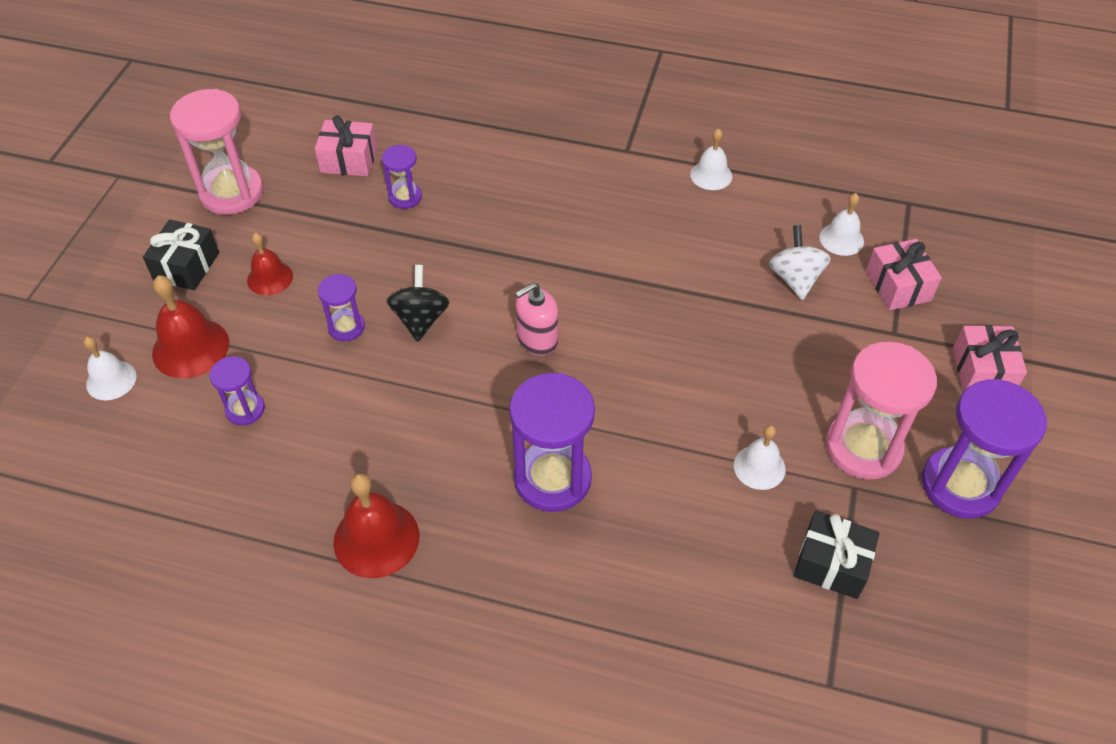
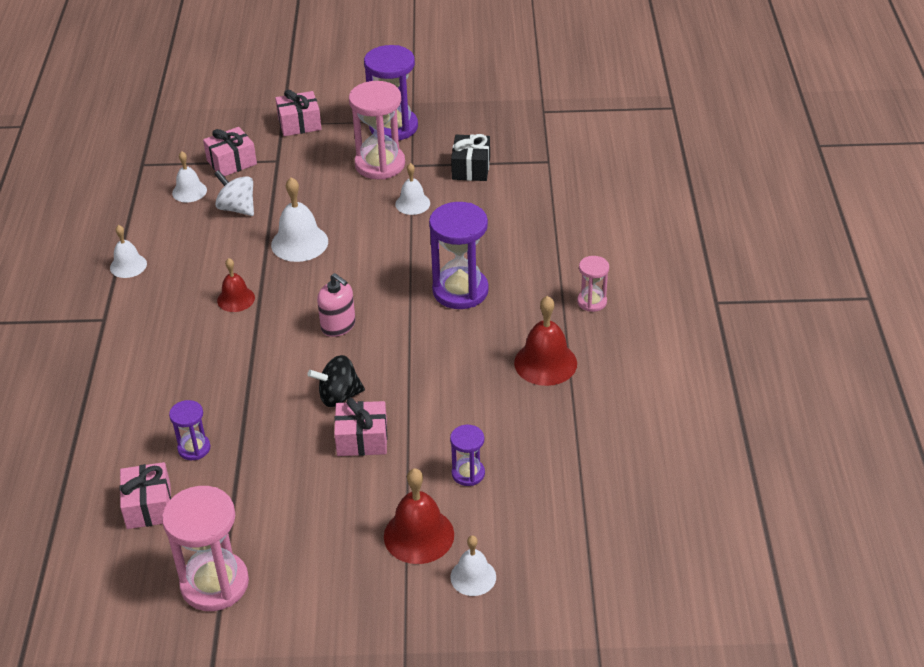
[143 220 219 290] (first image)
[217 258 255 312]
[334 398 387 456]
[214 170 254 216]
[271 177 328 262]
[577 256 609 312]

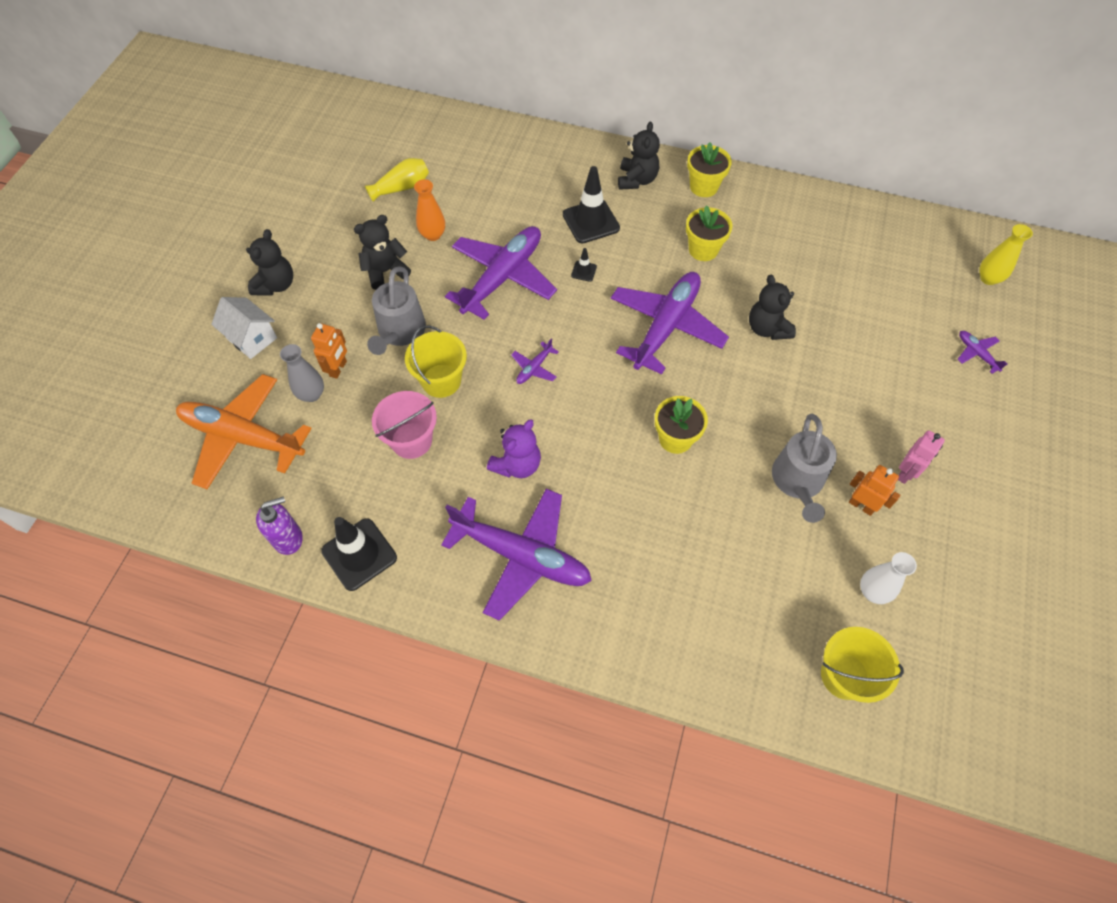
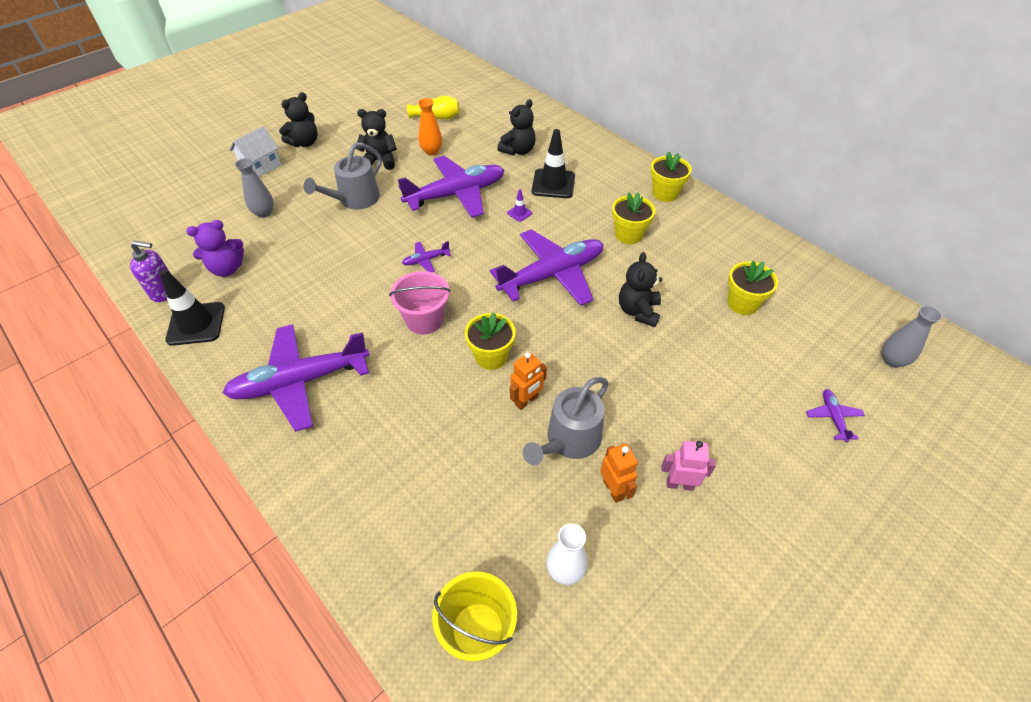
[176 374 312 489] (first image)
[230 126 281 177]
[510 352 547 410]
[389 271 451 335]
[405 326 467 398] (first image)
[223 324 370 432]
[186 220 244 277]
[507 189 532 222]
[497 99 536 155]
[662 441 716 491]
[882 305 942 368]
[727 261 778 315]

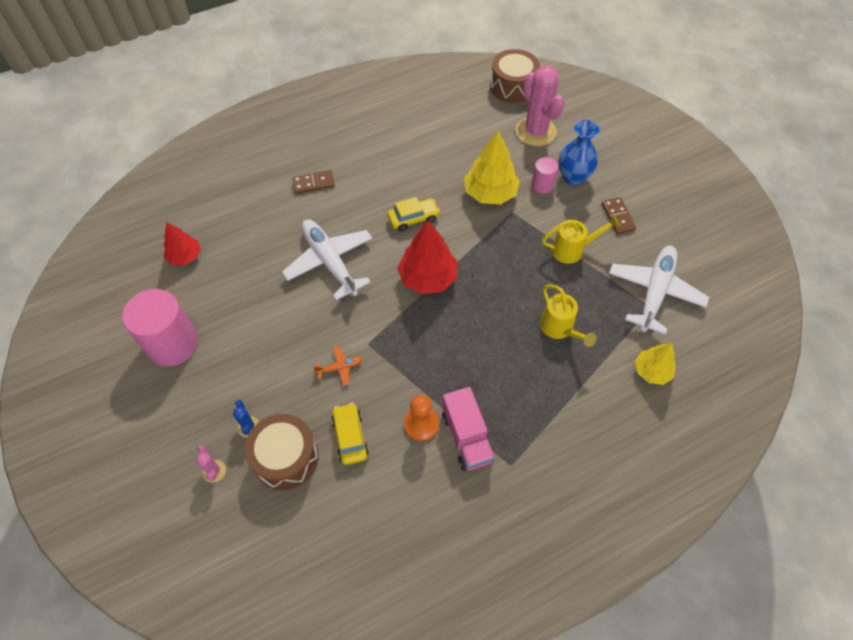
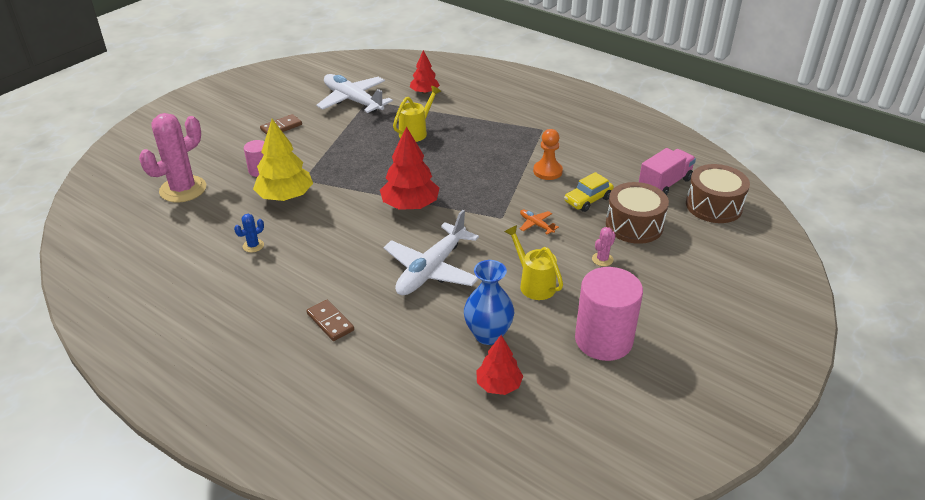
[592 227 616 266]
[234 214 264 252]
[387 197 440 232] (first image)
[639 148 696 195]
[686 164 750 223]
[504 225 563 300]
[464 260 514 345]
[316 74 393 113]
[410 50 440 94]

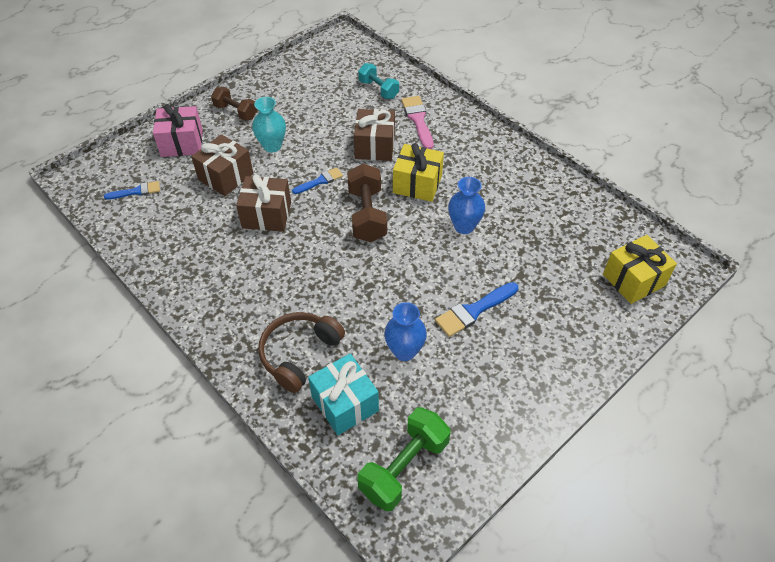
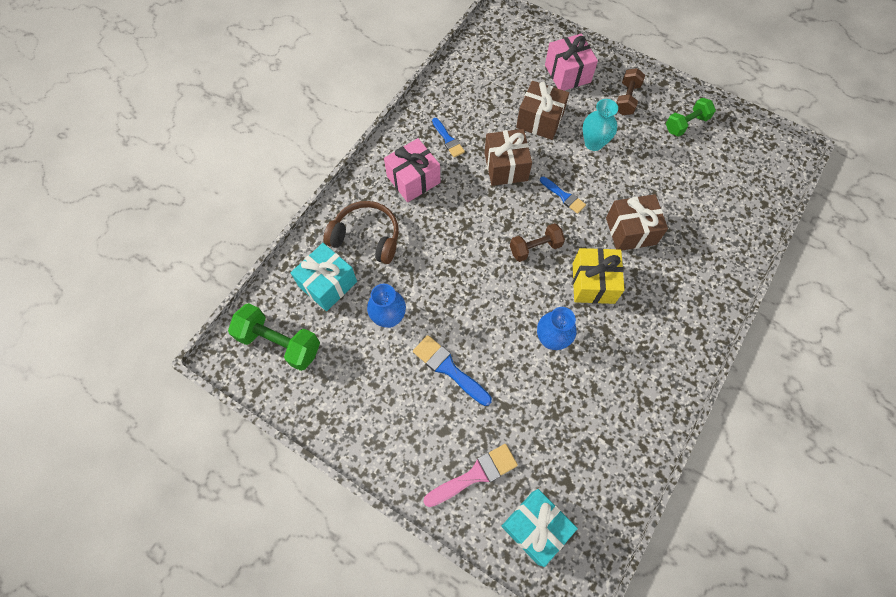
[432 118 465 158]
[510 223 565 262]
[358 63 399 99] (first image)
[423 444 518 507]
[501 489 578 567]
[384 138 440 202]
[666 98 716 137]

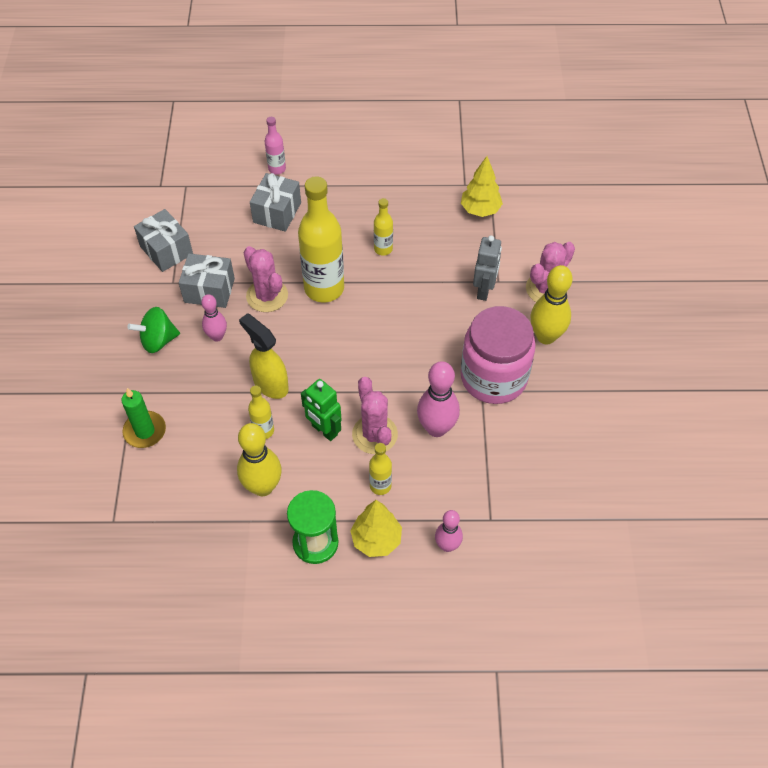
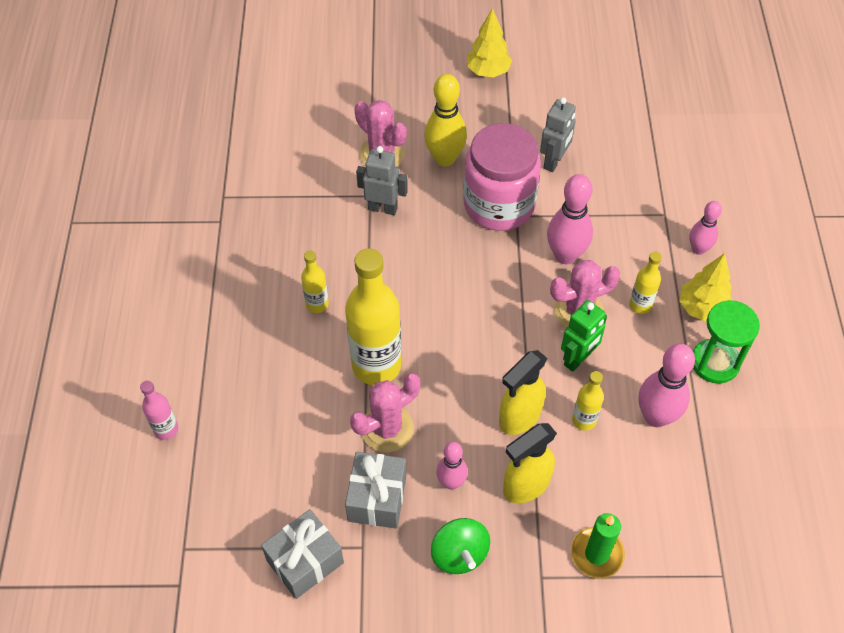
[639 344 695 427]
[250 173 301 232] (first image)
[467 8 512 78]
[503 423 557 503]
[540 97 576 172]

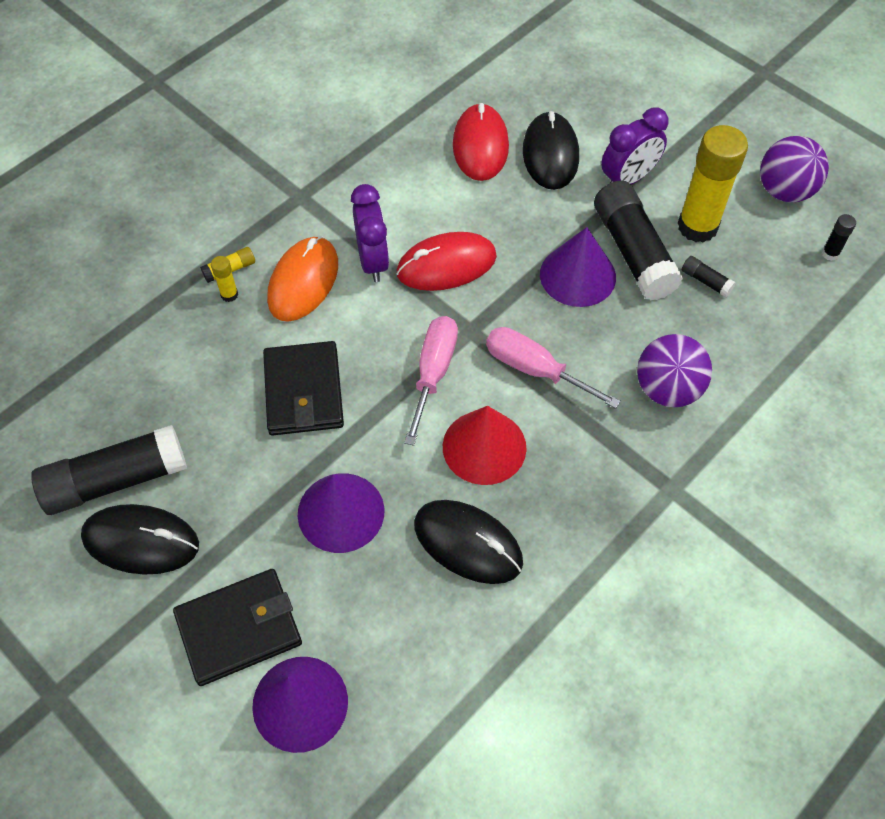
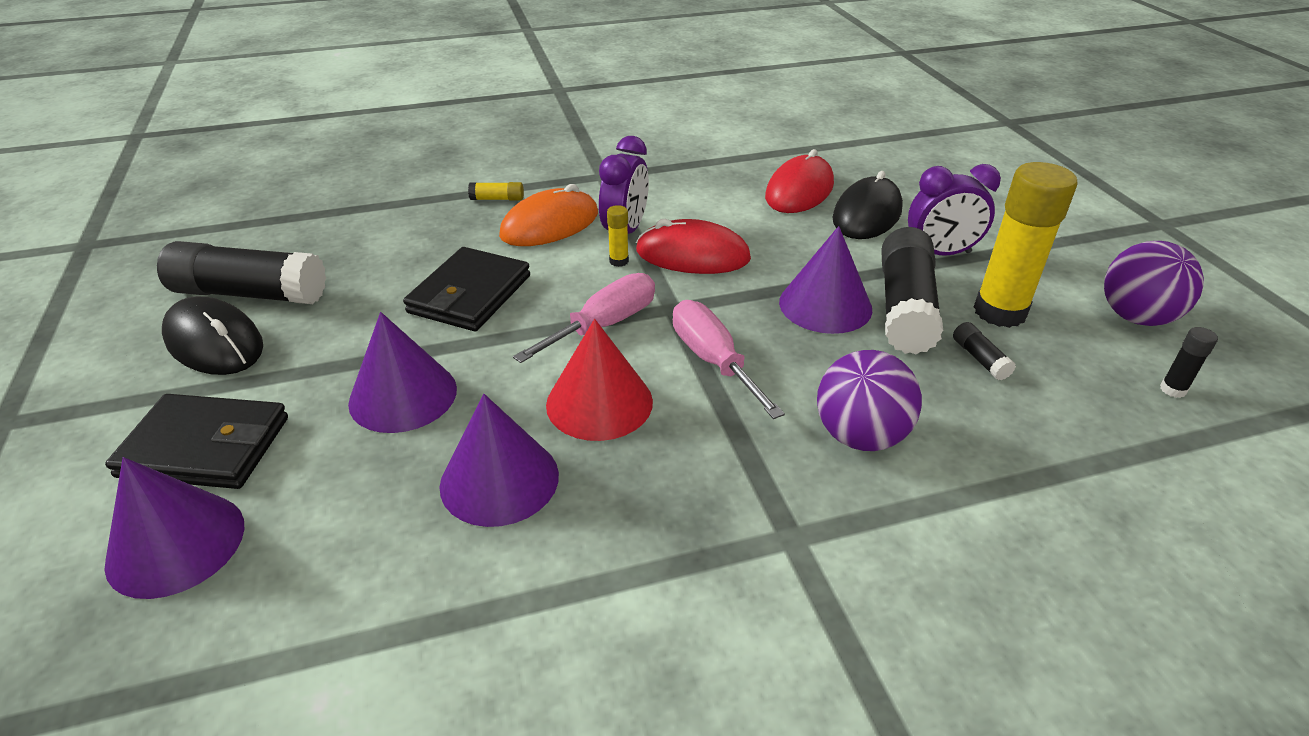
[607 205 629 267]
[439 394 559 527]

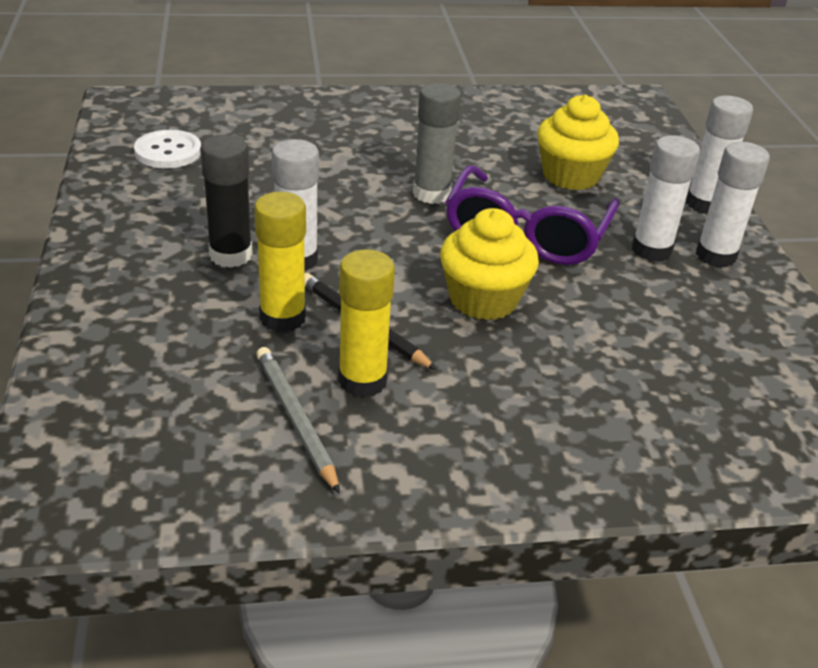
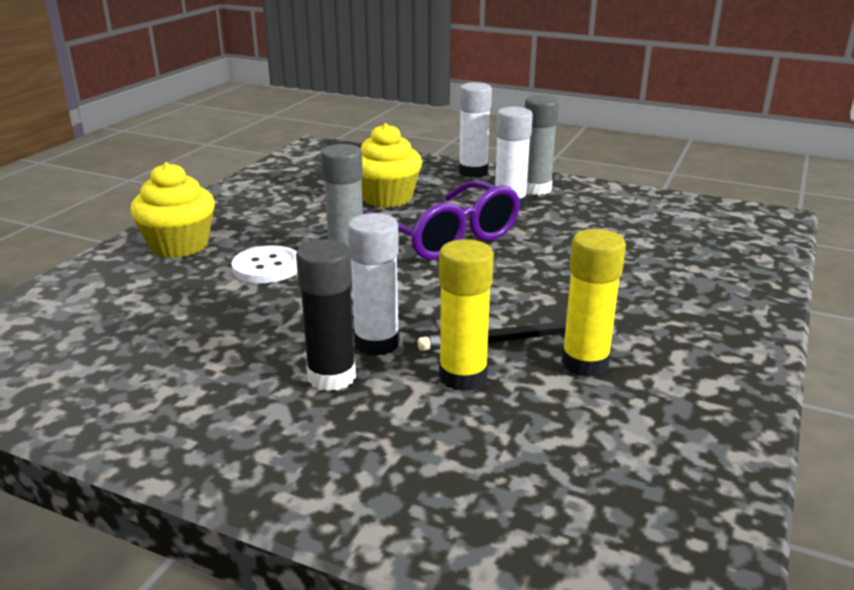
[231 245 297 283]
[256 347 340 494] (first image)
[130 162 215 258]
[525 95 559 195]

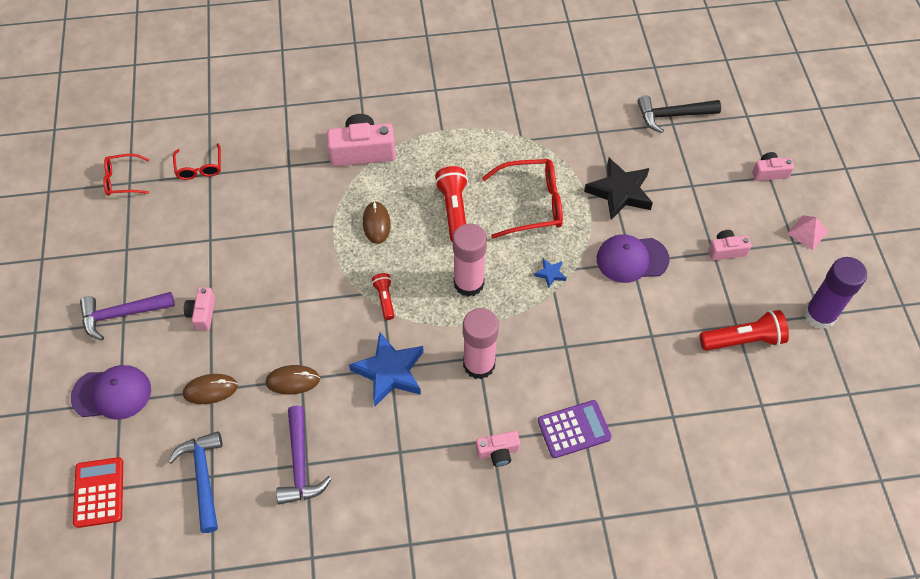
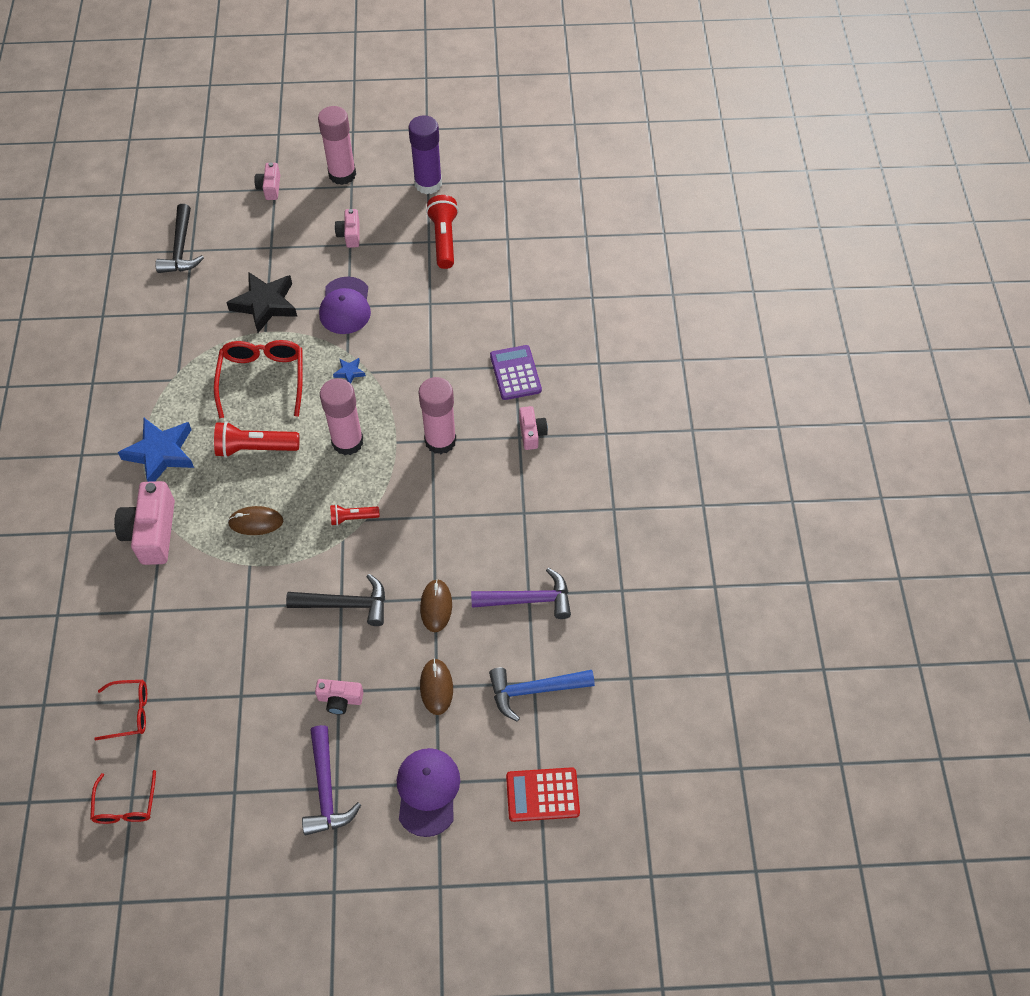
[118 418 194 482]
[318 106 356 185]
[286 574 385 626]

